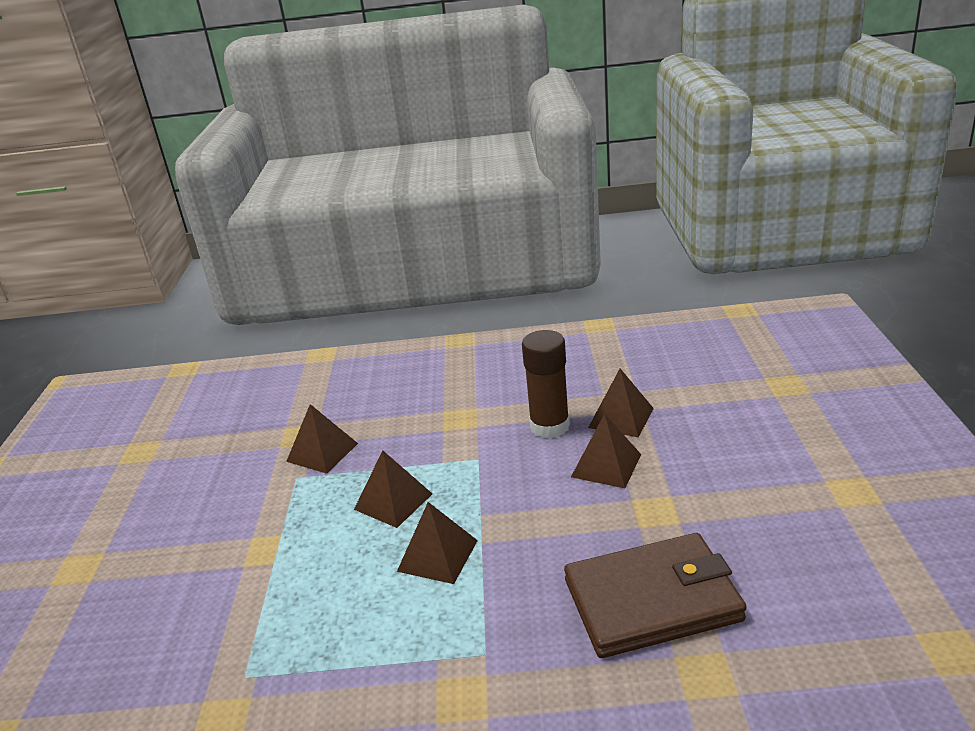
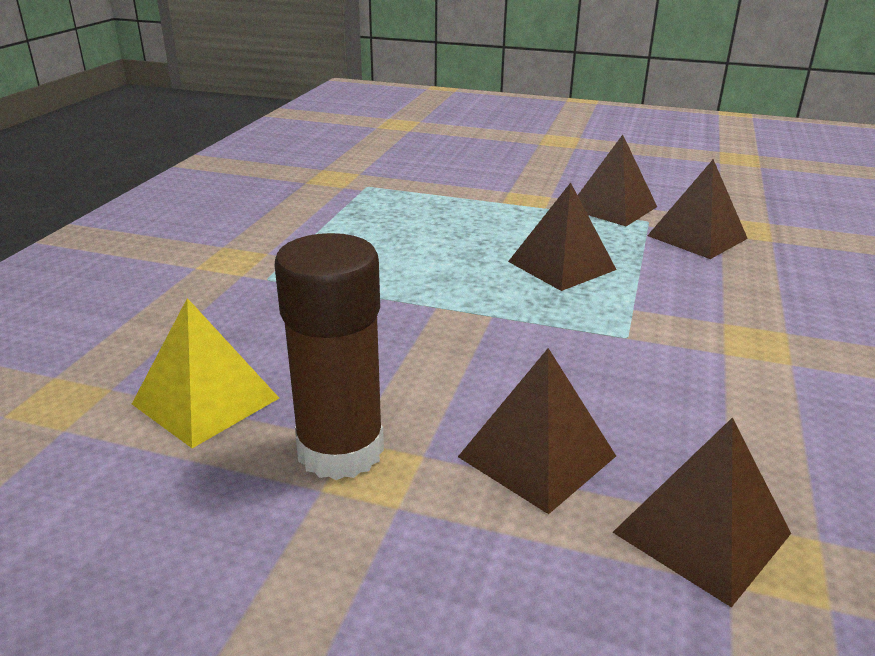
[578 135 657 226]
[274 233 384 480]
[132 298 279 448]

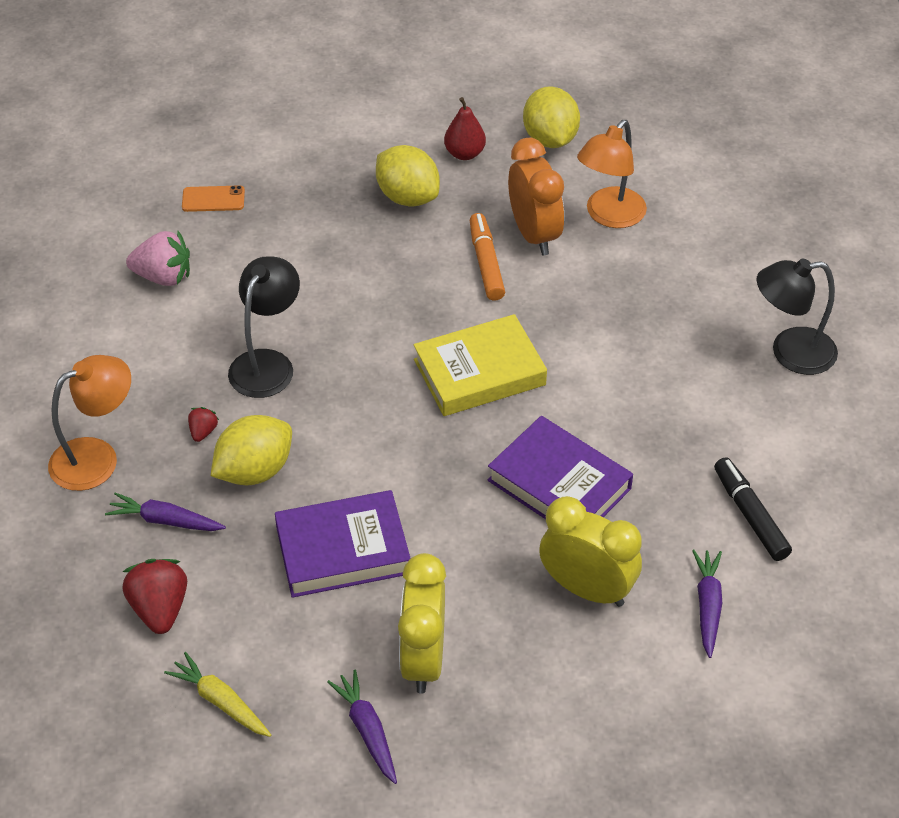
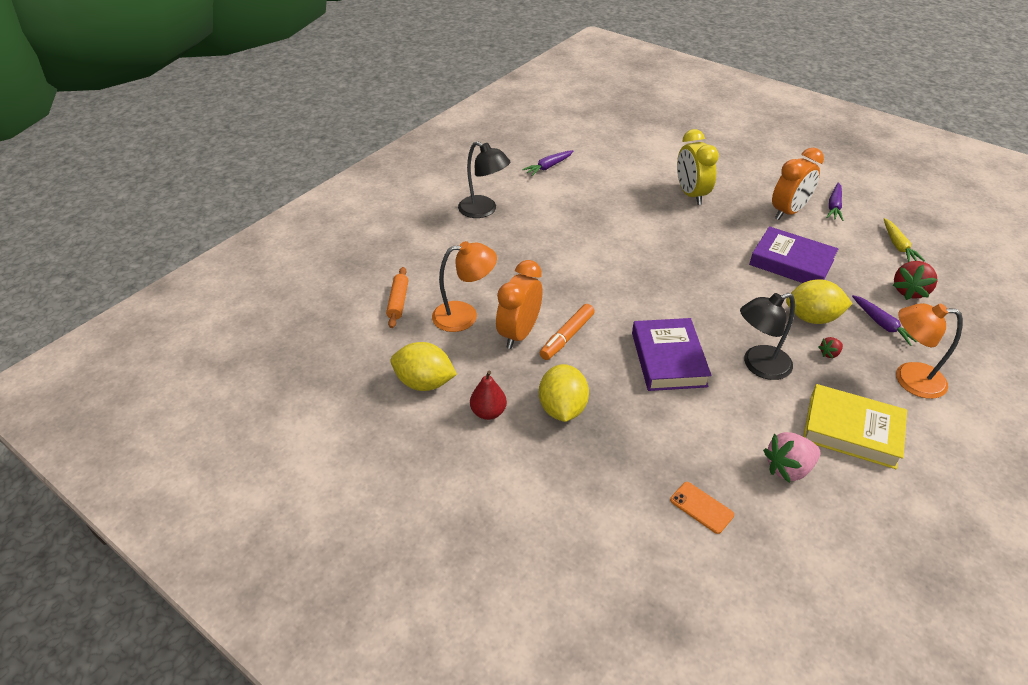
[763 432 821 483]
[772 148 824 220]
[803 384 907 469]
[632 318 712 391]
[391 342 457 391]
[522 150 573 176]
[714 457 792 561] (first image)
[386 267 409 328]

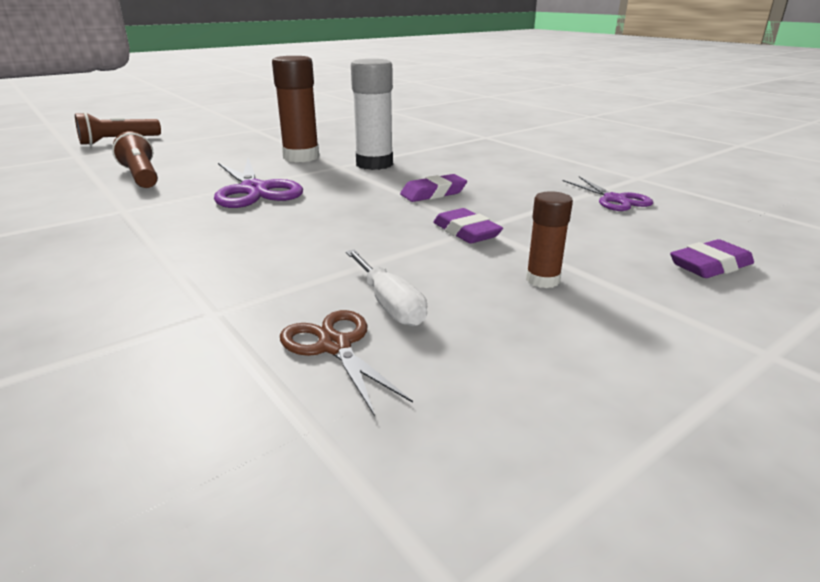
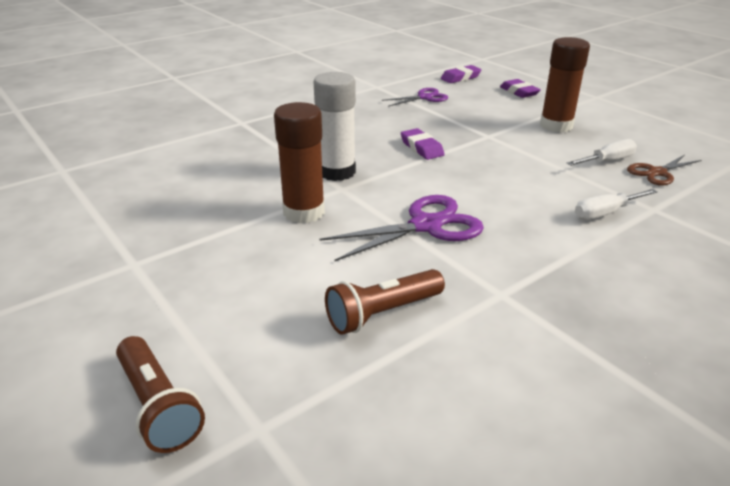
[441 65 482 83]
[540 37 590 133]
[575 189 657 220]

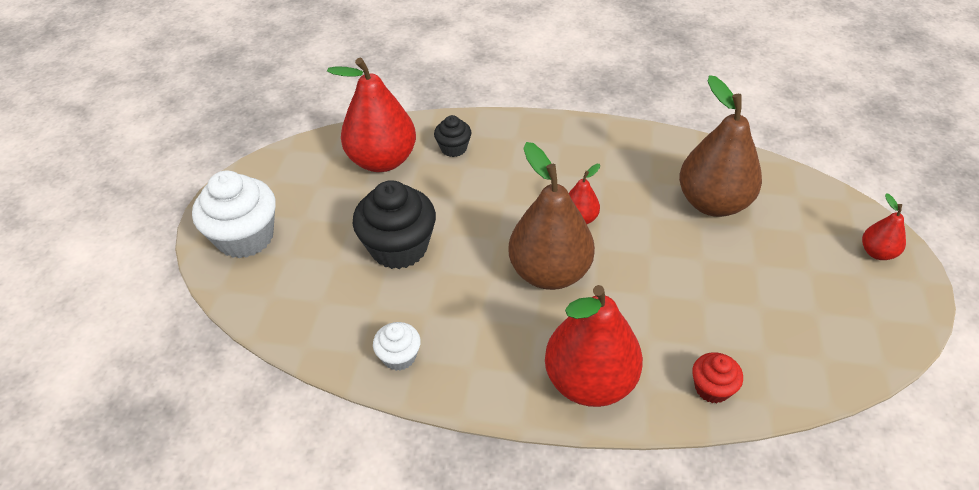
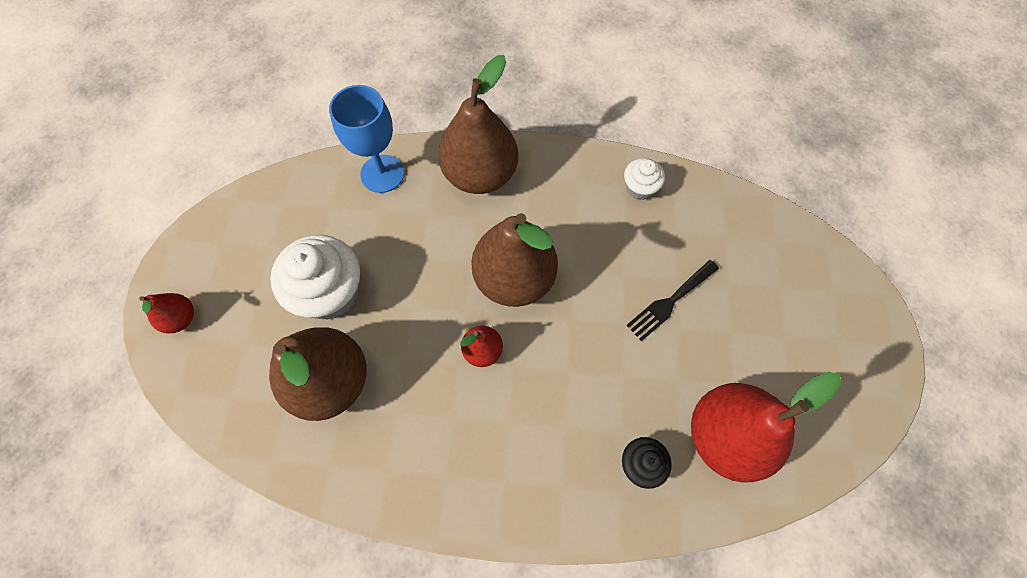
[270 235 360 320]
[626 260 719 341]
[438 55 518 194]
[329 85 404 193]

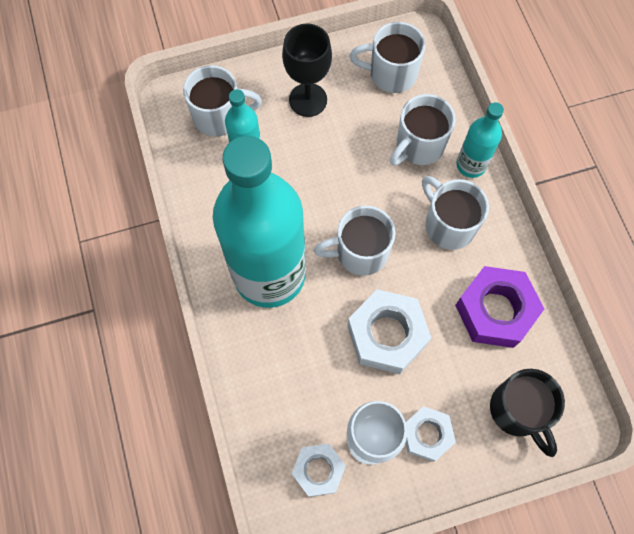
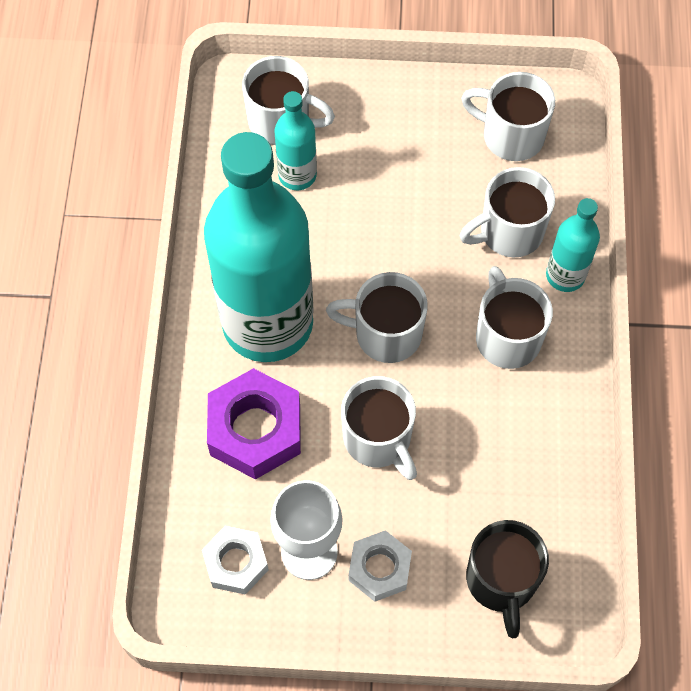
[282 23 332 117] (first image)
[341 376 417 480]
[207 368 301 480]

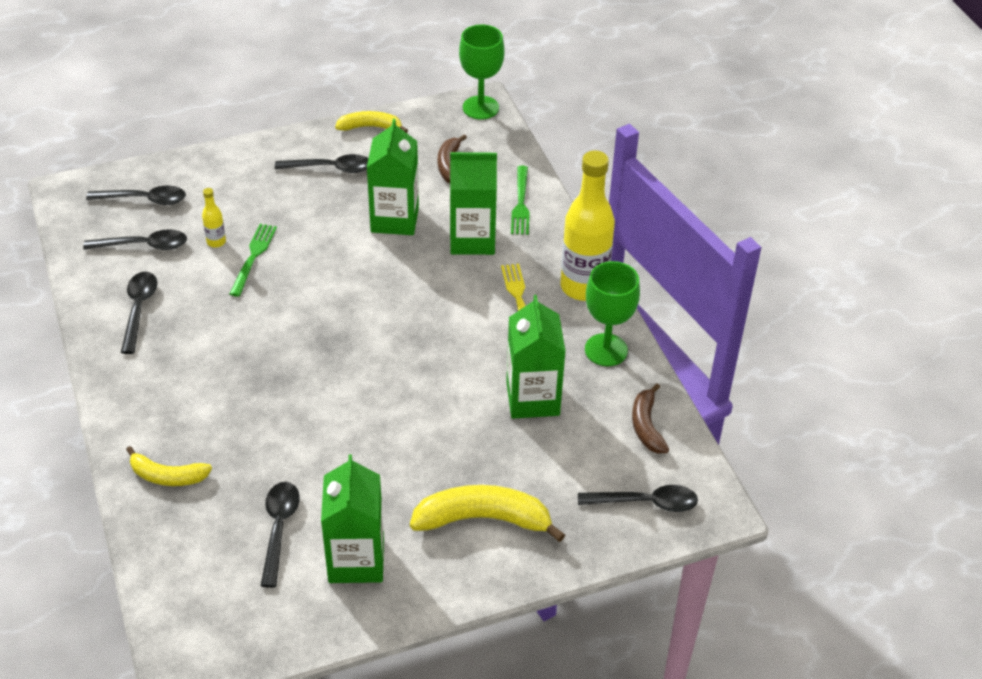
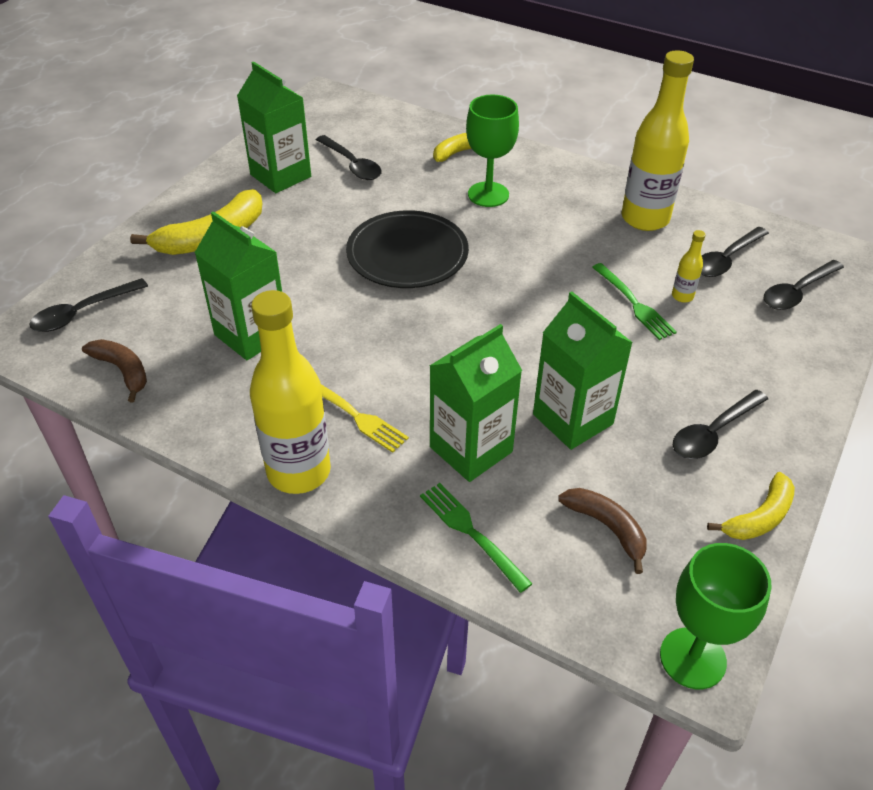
[622 50 694 231]
[466 94 519 207]
[346 210 469 288]

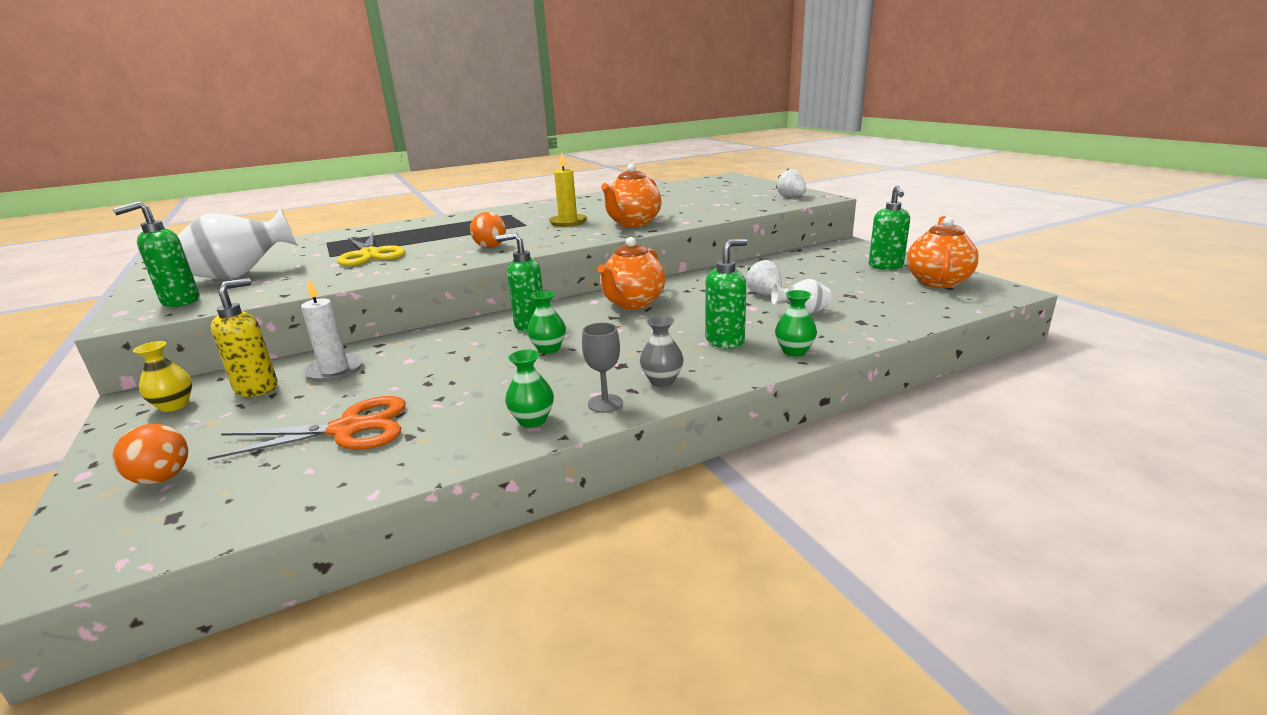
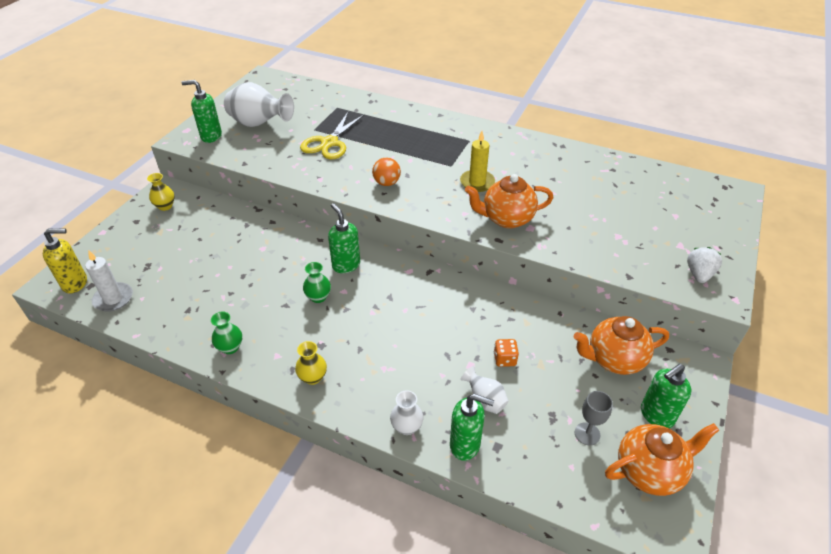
[113 424 188 484] (first image)
[207 396 406 460] (first image)
[43 228 87 293]
[85 250 133 312]
[575 391 613 446]
[574 316 669 375]
[295 341 327 385]
[450 394 494 461]
[494 339 519 367]
[390 390 423 435]

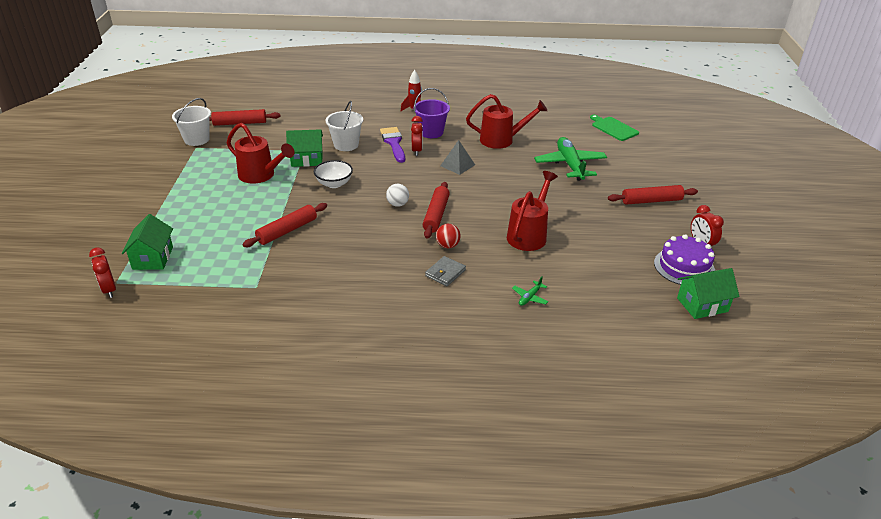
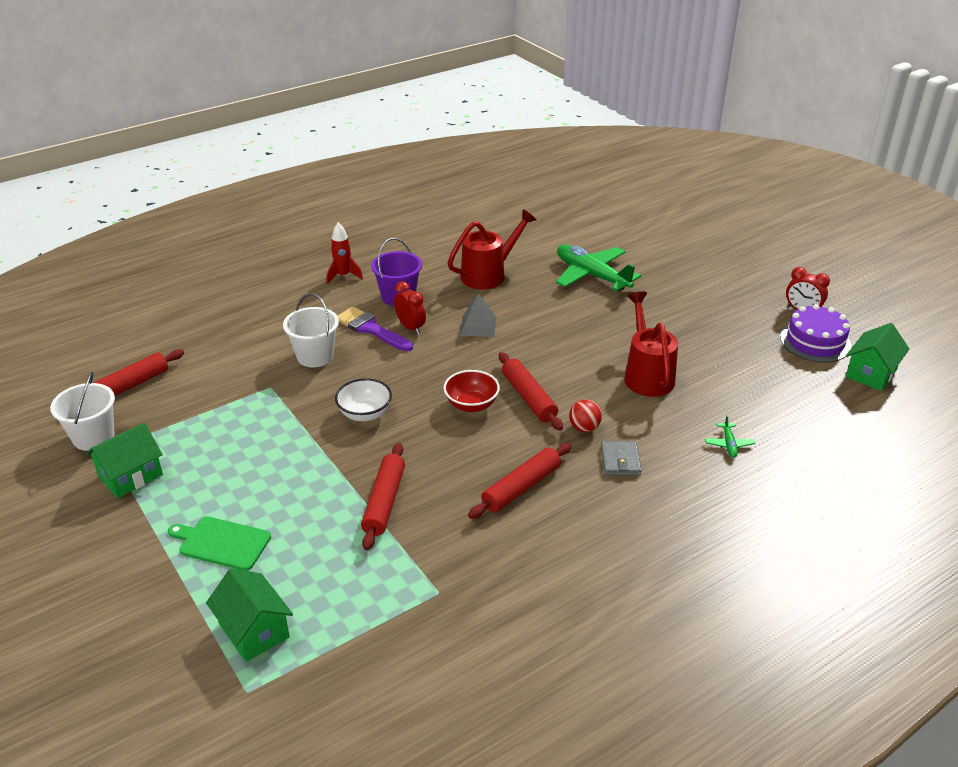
[89 248 116 298] (first image)
[227 123 295 184] (first image)
[86 423 163 498]
[443 370 500 412]
[168 516 271 571]
[468 443 572 519]

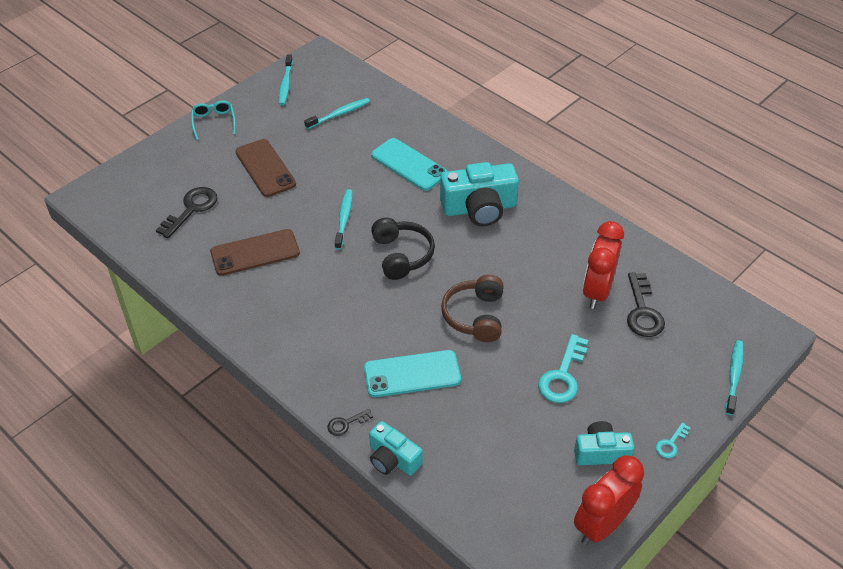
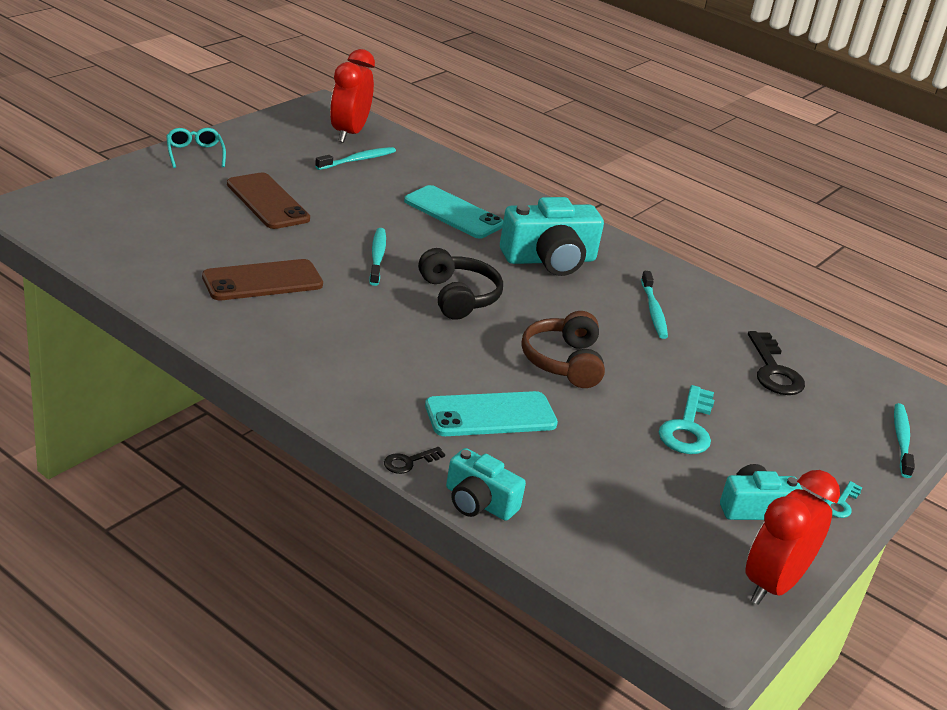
[156 187 218 239] (first image)
[641 271 668 339]
[330 49 375 143]

